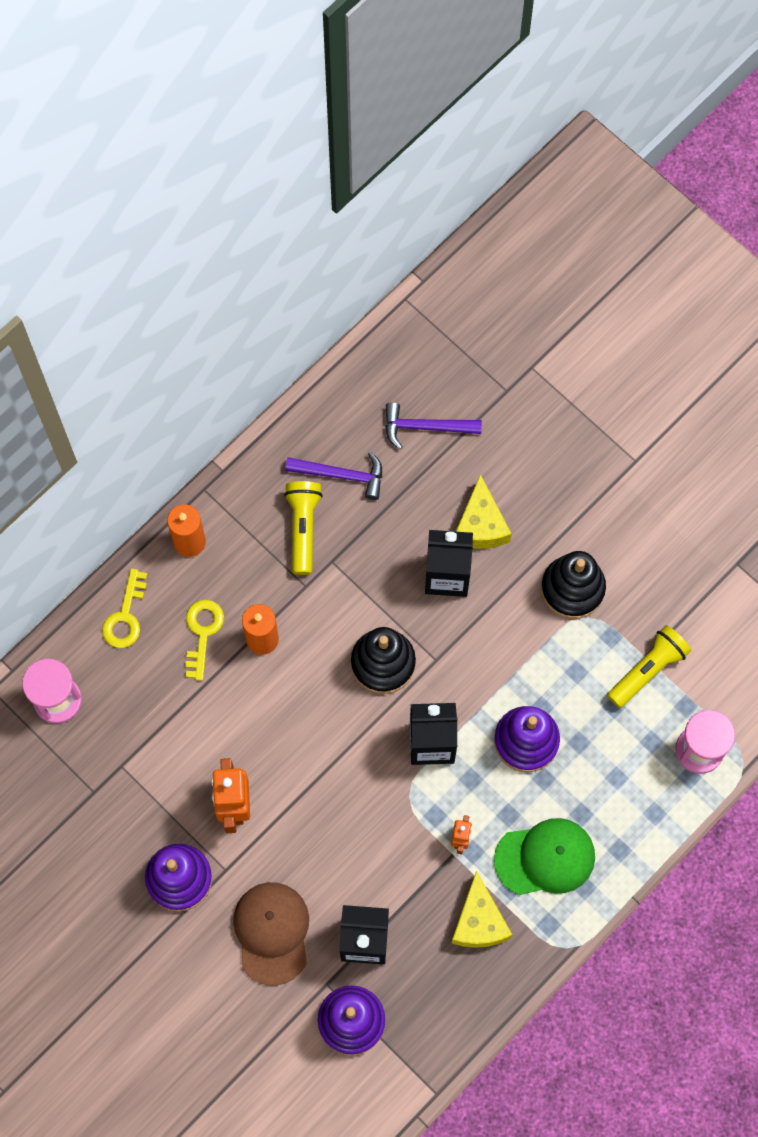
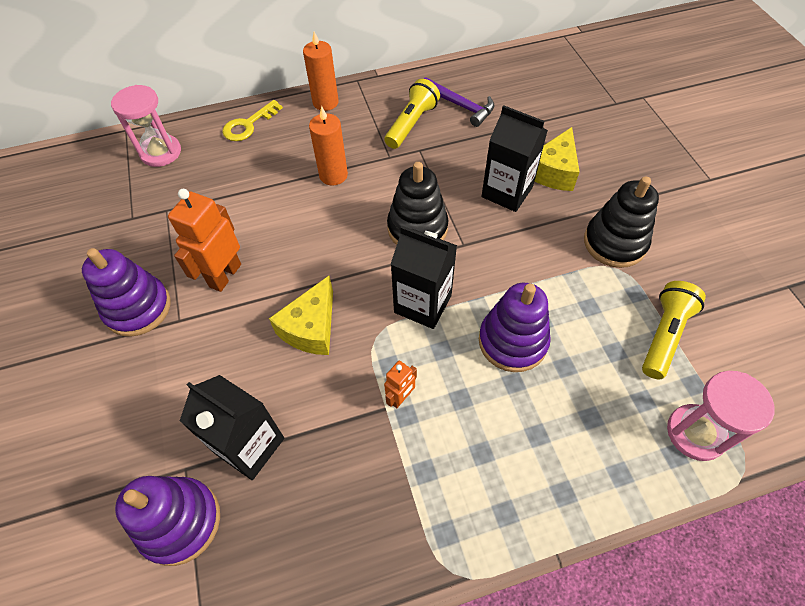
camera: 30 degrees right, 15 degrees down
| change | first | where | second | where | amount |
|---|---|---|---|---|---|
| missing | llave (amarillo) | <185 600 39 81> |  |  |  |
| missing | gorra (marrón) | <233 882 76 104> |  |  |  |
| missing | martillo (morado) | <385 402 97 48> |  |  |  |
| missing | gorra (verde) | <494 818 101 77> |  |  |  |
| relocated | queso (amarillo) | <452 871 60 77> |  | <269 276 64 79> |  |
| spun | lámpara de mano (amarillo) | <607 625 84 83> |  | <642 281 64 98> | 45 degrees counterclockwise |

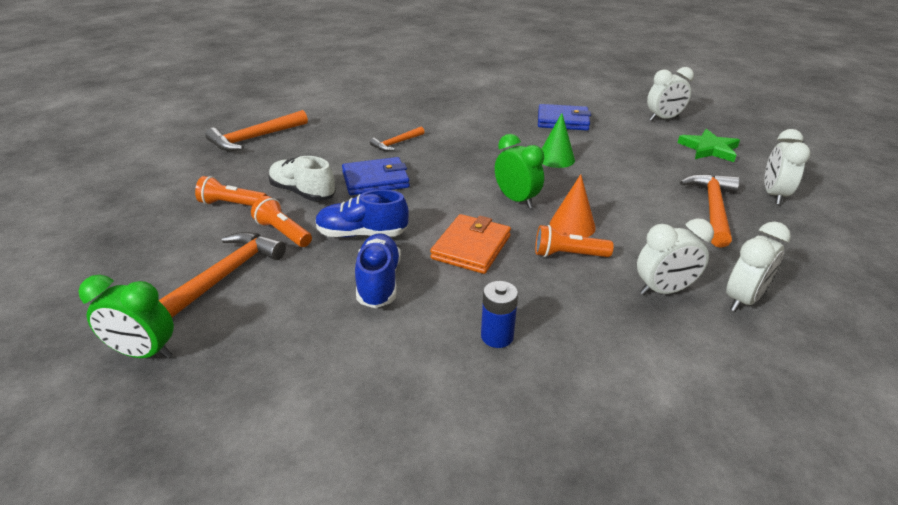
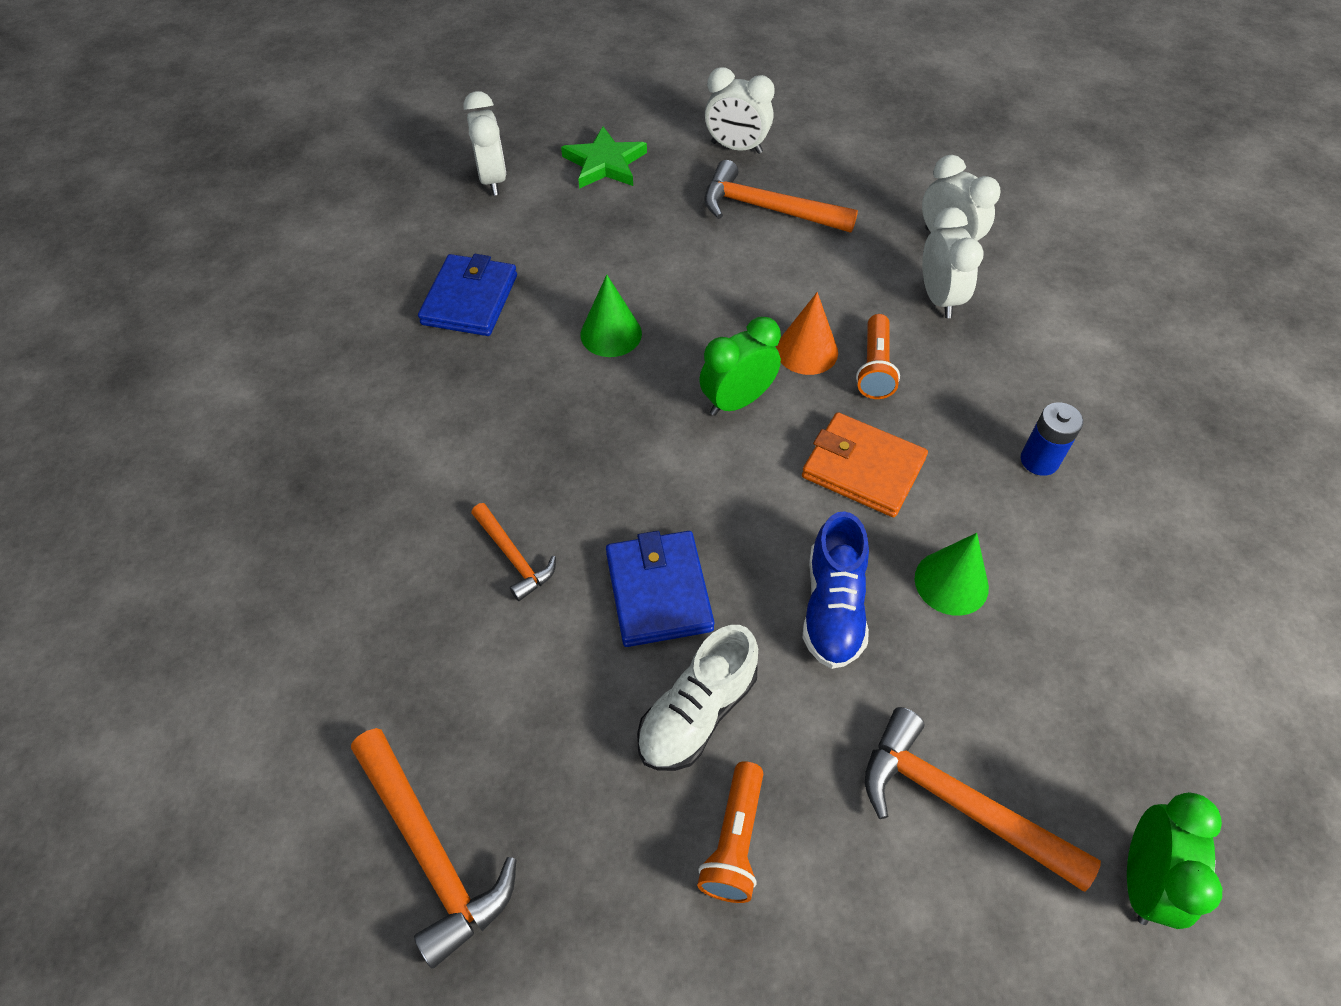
camera: 85 degrees left, 20 degrees up
| change | first | where | second | where | amount |
|---|---|---|---|---|---|
| missing | lámpara de mano (naranja) | <251 196 61 51> |  |  |  |
| exchanged | zapato (azul) | <355 233 46 75> | cono (verde) | <915 533 74 83> |  |

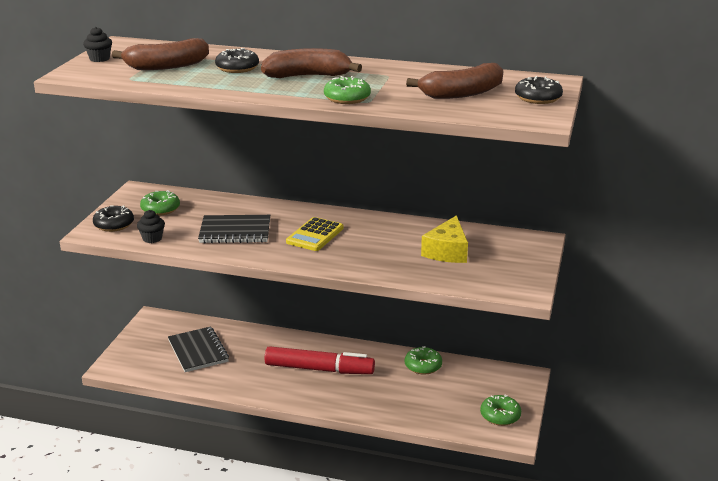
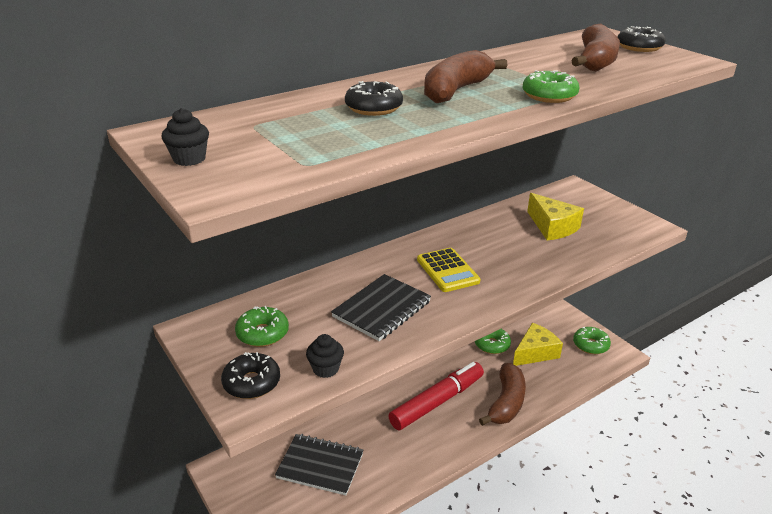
camera: 50 degrees left, 5 degrees up
| change | first | where | second | where | amount |
|---|---|---|---|---|---|
| appeared |  |  | queso (amarillo) | <513 323 50 43> |  |
| relocated | plátano (marrón) | <112 38 97 32> |  | <479 363 47 63> |  |

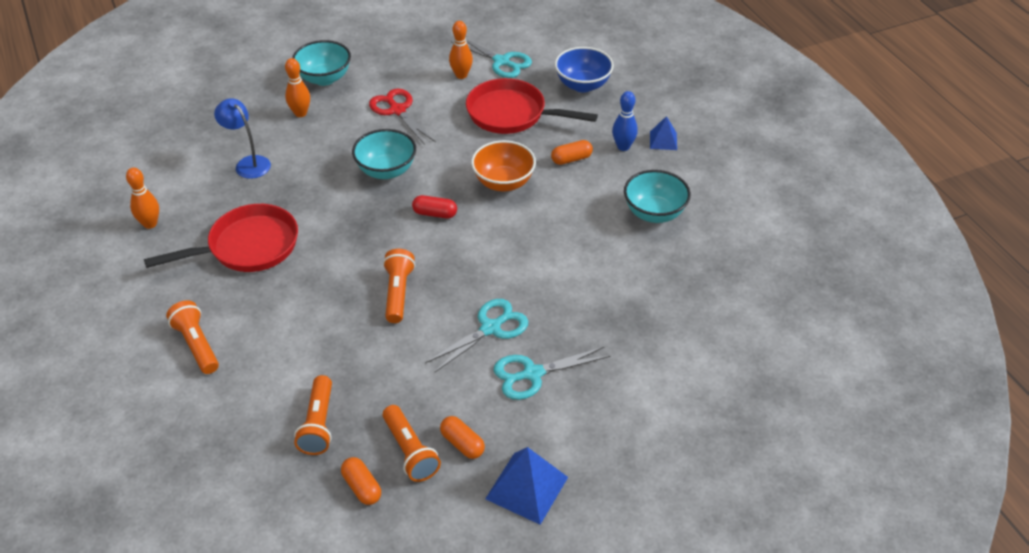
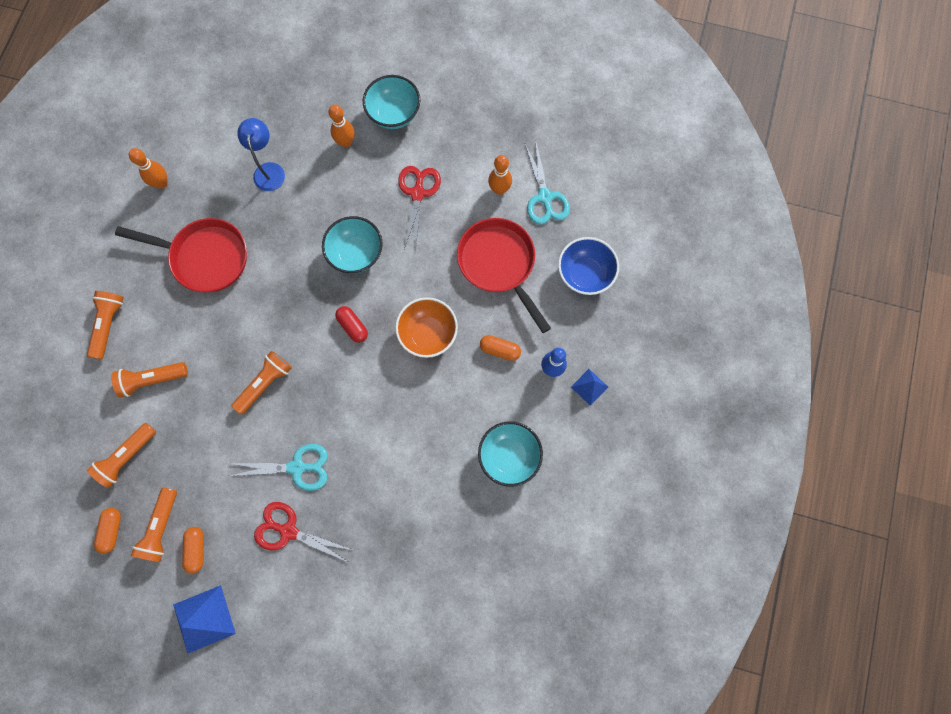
camera: 40 degrees right, 30 degrees up
| change | first | where | second | where | amount |
|---|---|---|---|---|---|
| appeared |  |  | lámpara de mano (naranja) | <111 362 77 36> |  |
| colour | tijeras (turquesa) | <494 346 116 54> | tijeras (rojo) | <254 502 99 61> |  |

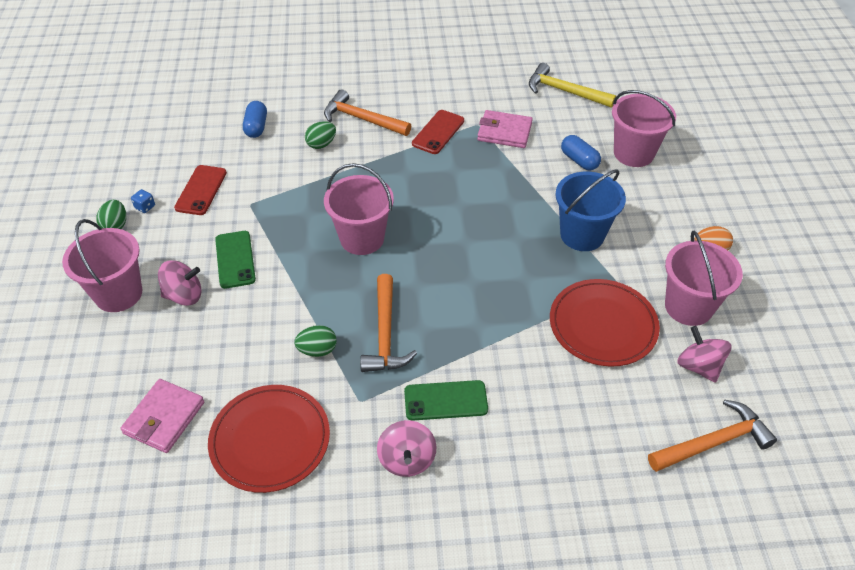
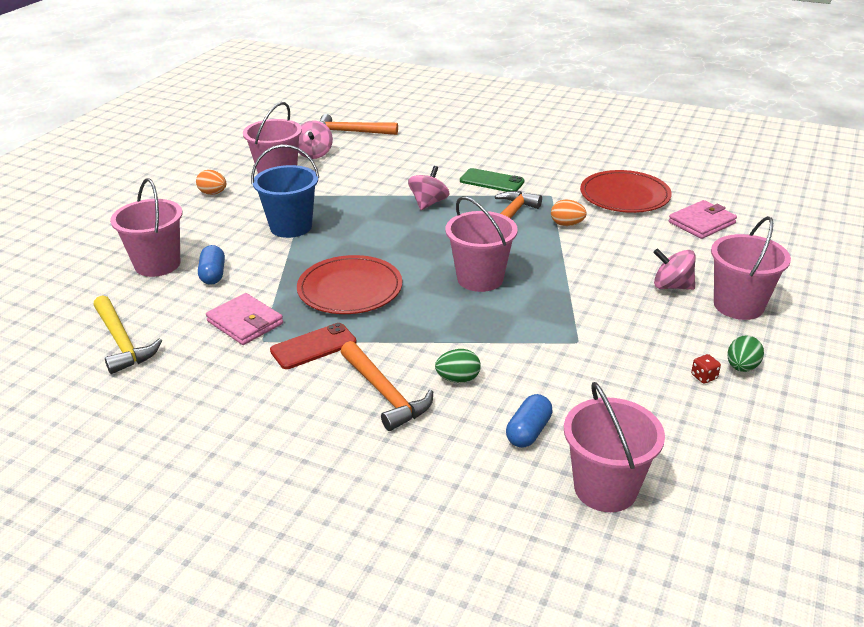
camera: 150 degrees left, 15 degrees down
| change | first | where | second | where | amount |
|---|---|---|---|---|---|
| missing | móvil (rojo) | <174 165 53 50> |  |  |  |
| missing | móvil (verde) | <215 231 41 58> |  |  |  |
| appeared |  |  | balde (rosa) | <564 382 101 130> |  |
| relocated | peonza (rosa) | <377 420 60 57> |  | <408 166 42 44> |  |
| relocated | plato (rojo) | <550 279 110 88> |  | <297 255 105 59> |  |
| colour | dado (azul) | <131 189 24 24> | dado (rojo) | <691 354 30 30> |  |
| colour | huevo (verde) | <294 325 43 32> | huevo (naranja) | <551 200 36 26> |  |

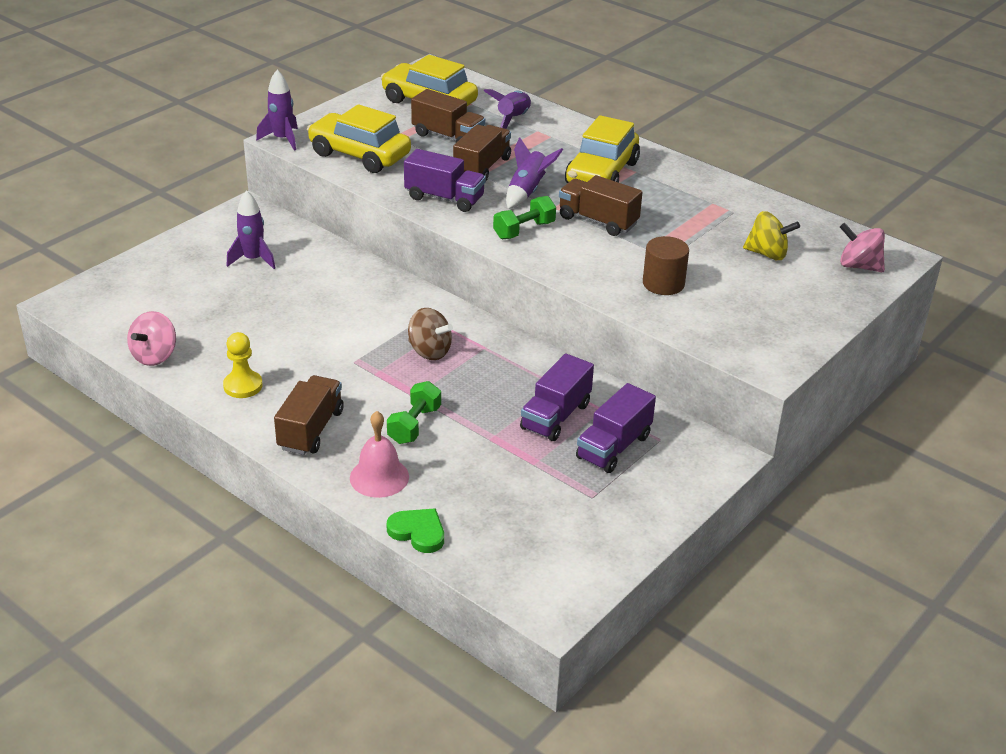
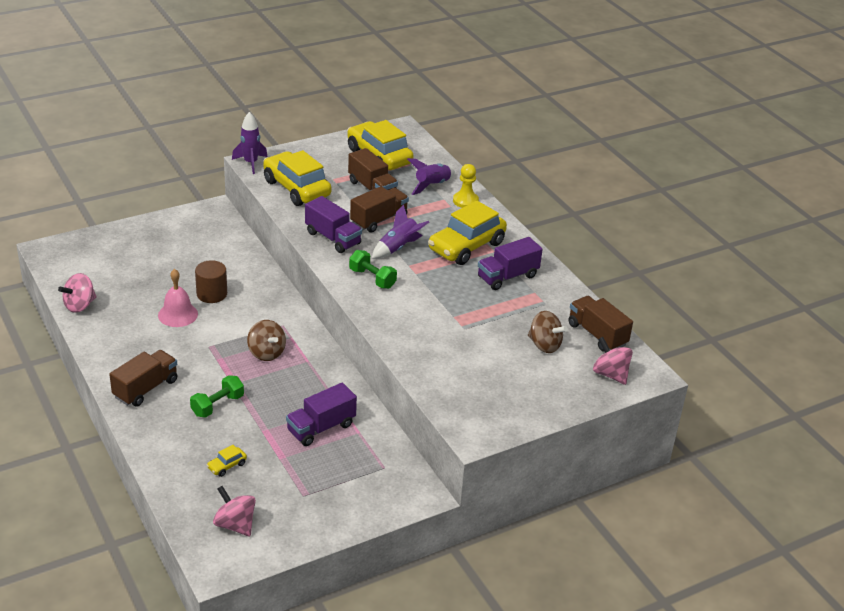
camera: 20 degrees right, 0 degrees up
| change | first | where | second | where | amount |
|---|---|---|---|---|---|
| missing | cohete (morado) | <227 190 48 79> |  |  |  |
| missing | corazón (verde) | <386 508 58 45> |  |  |  |
| appeared |  |  | coche (amarillo) | <207 445 40 32> |  |
| appeared |  |  | peonza (rosa) | <213 486 43 51> |  |
| relocated | peón (amarillo) | <223 332 40 66> |  | <453 164 26 44> |  |
| relocated | campana (rosa) | <350 411 59 87> |  | <158 269 40 58> |  |
| relocated | camión (marrón) | <559 175 83 61> |  | <568 296 65 56> |  |
| relocated | camión (morado) | <576 383 80 90> |  | <478 237 65 53> |  |
| relocated | cilindro (marrón) | <643 236 46 59> |  | <195 260 32 43> |  |
| colour | peonza (amarillo) | <743 211 57 49> | peonza (marrón) | <528 311 39 42> |  |
| spun | mancuerna (verde) | <493 196 63 43> |  | <349 250 48 39> | 60 degrees clockwise |

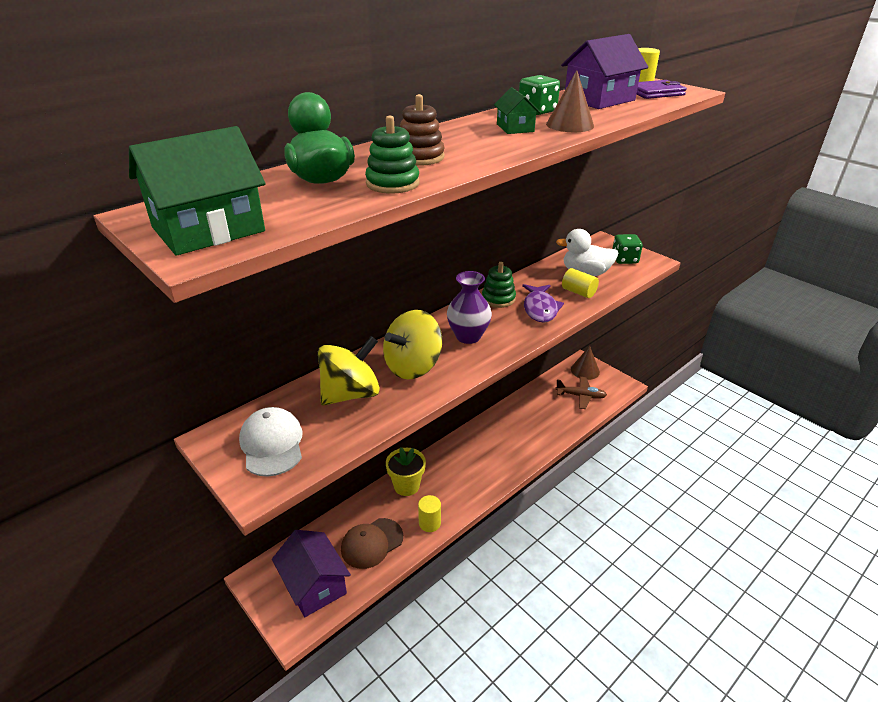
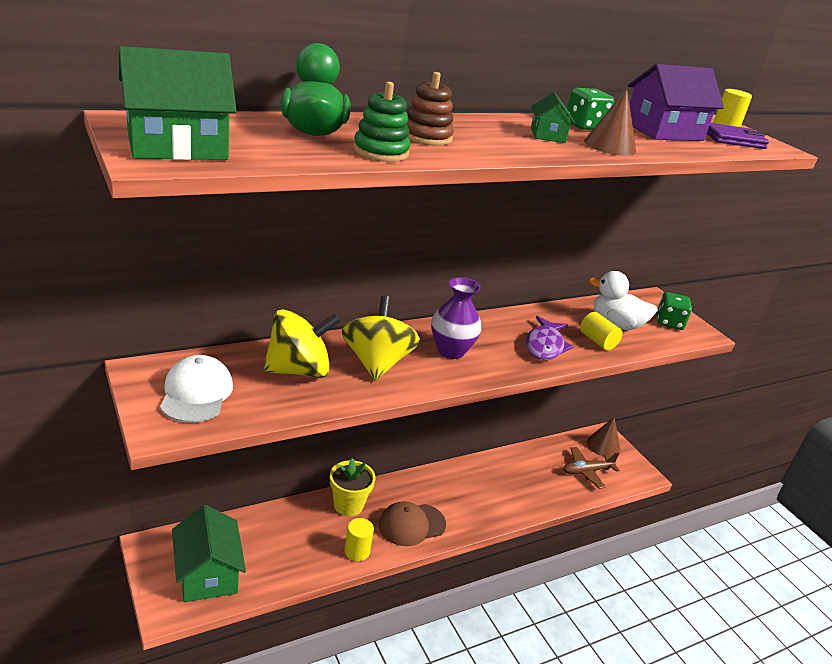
camera: 10 degrees right, 5 degrees down
| change | first | where | second | where | amount |
|---|---|---|---|---|---|
| missing | juguete apilable (verde) | <482 262 34 46> |  |  |  |
| relocated | gorra (marrón) | <341 518 62 51> |  | <379 501 67 45> |  |
| colour | casa (morado) | <272 530 79 87> | casa (verde) | <172 505 74 97> |  |
| spun | peonza (amarillo) | <383 310 59 69> |  | <342 296 78 85> | 120 degrees clockwise |
| spun | avión (marrón) | <555 377 52 32> |  | <563 447 57 42> | 135 degrees clockwise |

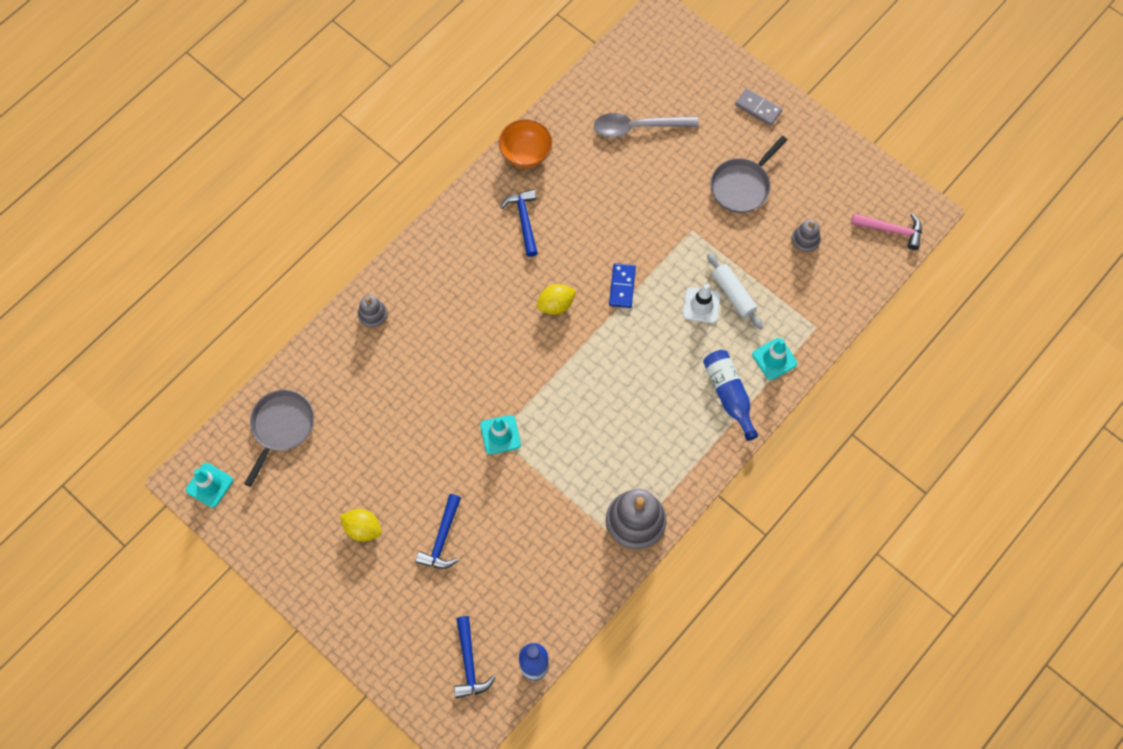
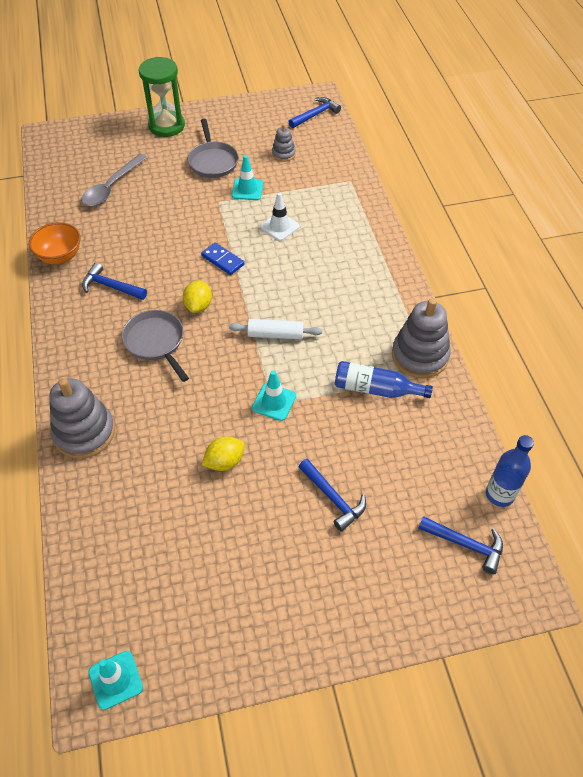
camera: 55 degrees left, 15 degrees down
| change | first | where | second | where | amount |
|---|---|---|---|---|---|
| relocated | sartén (gris) | <244 390 70 97> |  | <122 310 67 72> |  |
| relocated | limón (amarillo) | <340 509 42 33> |  | <202 437 43 34> |  |
| relocated | botella (azul) | <703 350 55 91> |  | <335 361 98 37> |  |
| relocated | rodillo (blanco) | <707 253 56 76> |  | <229 319 93 20> |  |
| relocated | cono de tráfico (turquesa) | <752 338 45 42> |  | <232 155 31 45> |  |
| exchanged | ficha de dominó (gris) | <735 88 47 38> | reloj de arena (verde) | <138 57 47 80> |  |
| colour | martillo (rosa) | <851 213 71 37> | martillo (azul) | <288 97 53 31> |  |
| size | juguete apilable (gris) | <358 295 30 34> |  | <49 378 66 81> | x1.93 |

